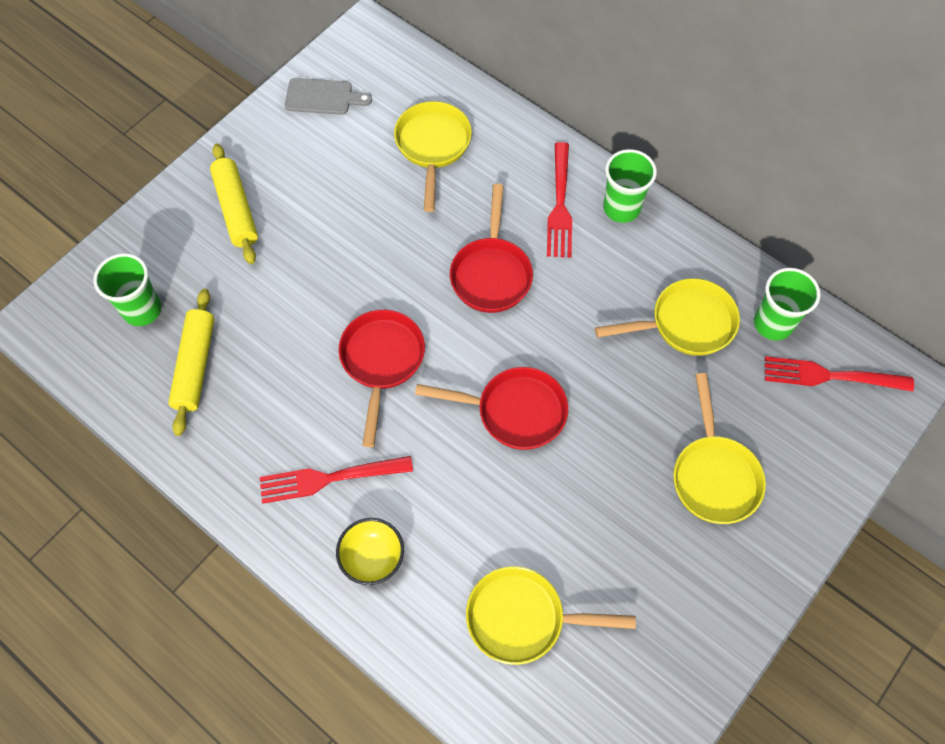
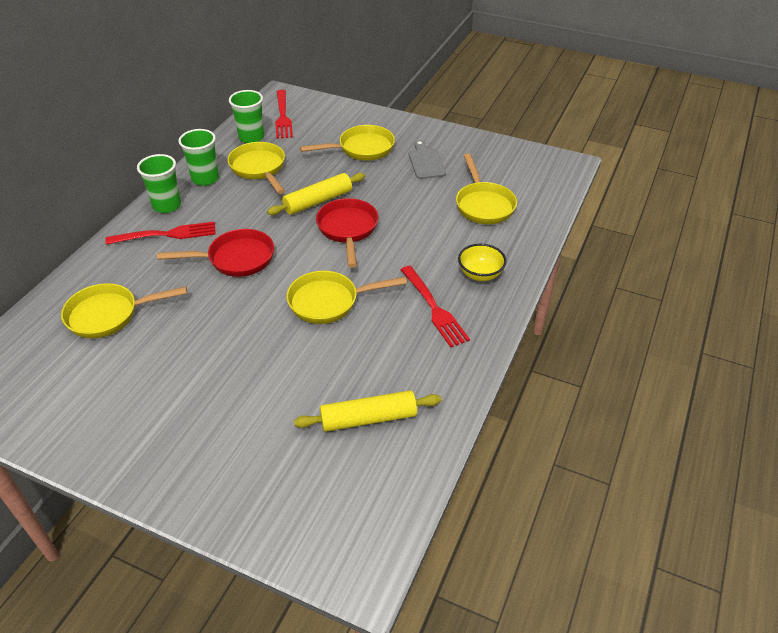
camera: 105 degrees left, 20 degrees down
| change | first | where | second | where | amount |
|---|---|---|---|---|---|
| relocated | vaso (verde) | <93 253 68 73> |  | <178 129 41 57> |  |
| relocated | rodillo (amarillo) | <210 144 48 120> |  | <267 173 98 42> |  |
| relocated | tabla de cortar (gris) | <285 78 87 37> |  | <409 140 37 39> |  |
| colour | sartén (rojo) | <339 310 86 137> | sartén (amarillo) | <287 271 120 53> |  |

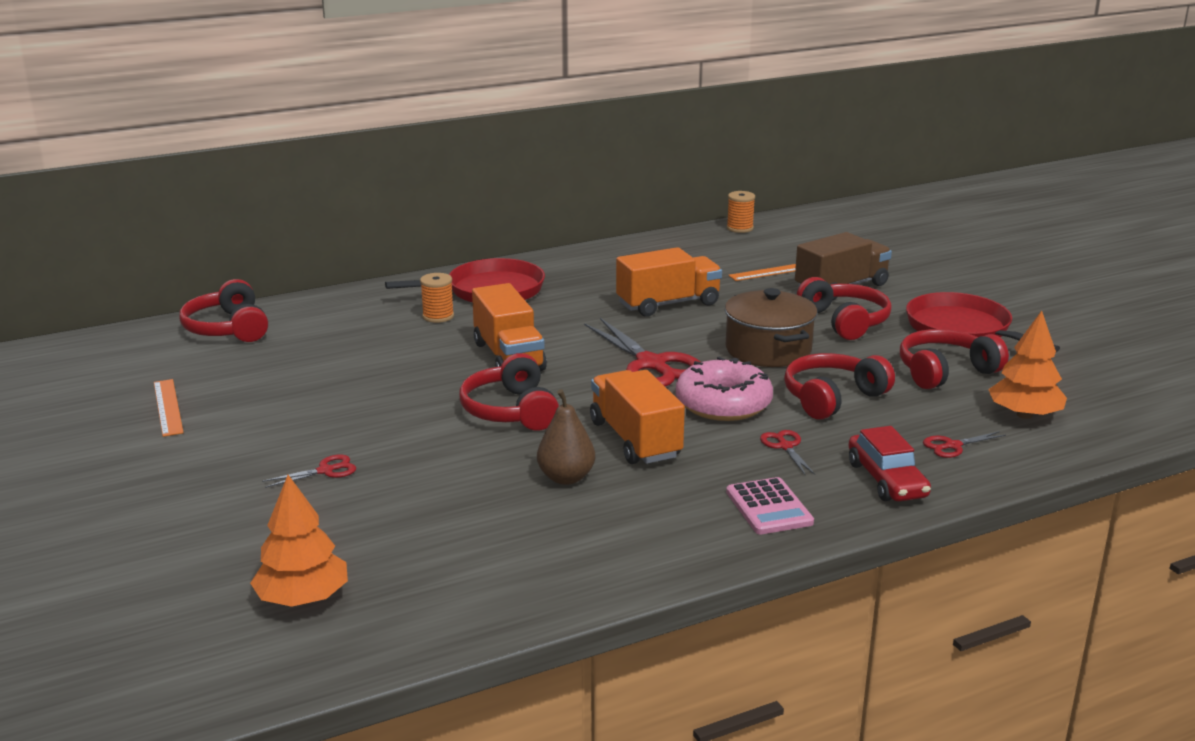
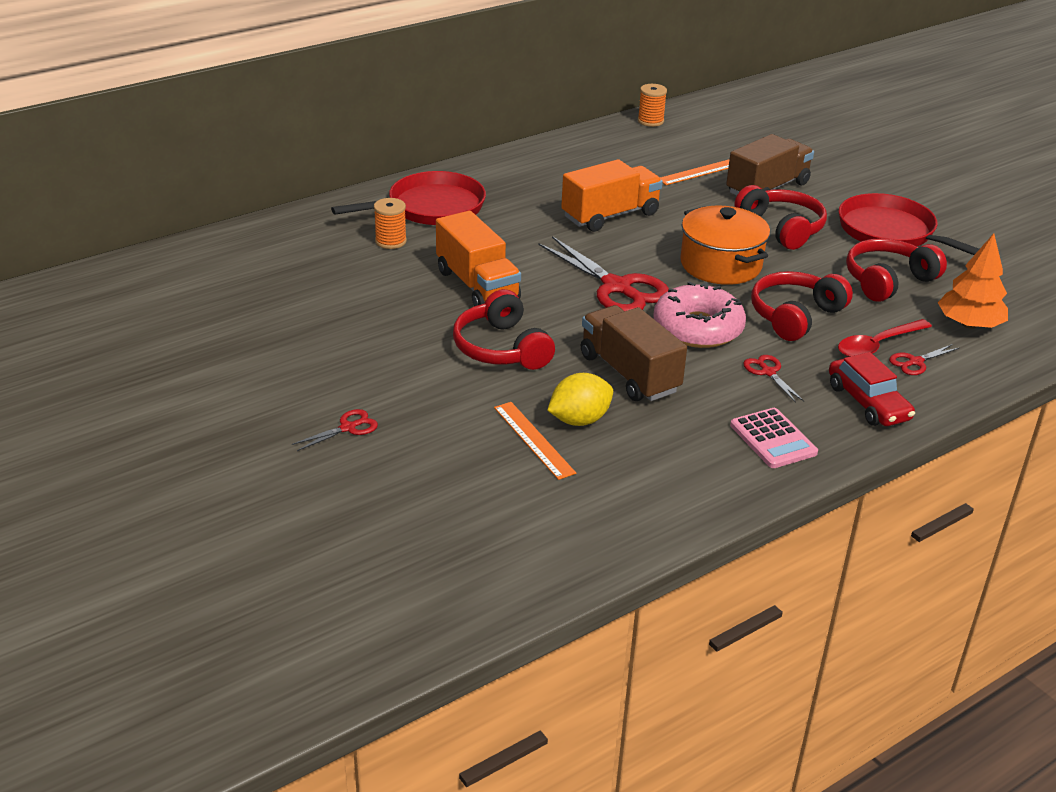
camera: 10 degrees left, 10 degrees up
| change | first | where | second | where | amount |
|---|---|---|---|---|---|
| missing | auriculares (rojo) | <180 279 88 63> |  |  |  |
| missing | árbol (naranja) | <250 475 98 132> |  |  |  |
| appeared |  |  | cuchara (rojo) | <838 319 94 38> |  |
| relocated | regla (naranja) | <154 379 30 58> |  | <494 402 82 78> |  |
| exchanged | pera (marrón) | <537 389 58 96> | limón (amarillo) | <547 373 66 53> |  |
| colour | camión (naranja) | <590 370 95 94> | camión (marrón) | <581 305 106 96> |  |
| colour | olla (marrón) | <725 288 92 79> | olla (naranja) | <680 206 90 79> |  |

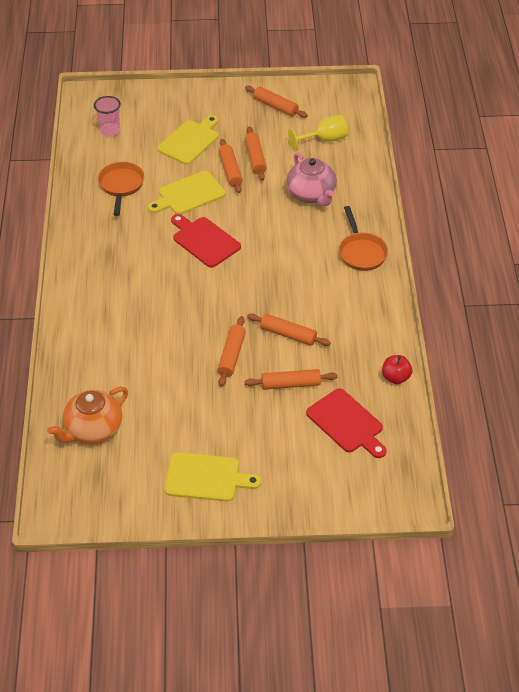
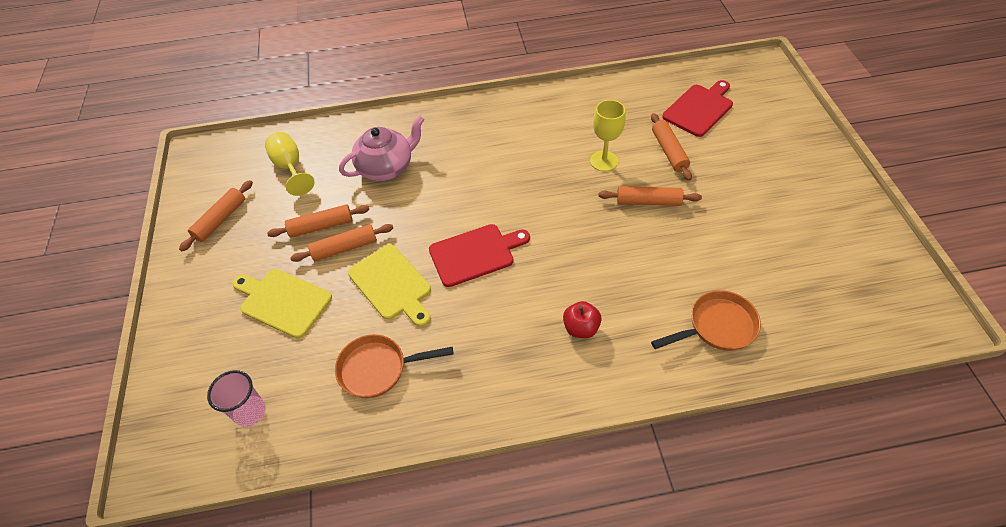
camera: 95 degrees left, 5 degrees up
| change | first | where | second | where | amount |
|---|---|---|---|---|---|
| missing | tetera (naranja) | <47 387 81 57> |  |  |  |
| missing | tabla de cortar (amarillo) | <165 452 96 50> |  |  |  |
| relocated | sartén (naranja) | <339 206 49 65> |  | <651 290 110 61> |  |
| relocated | manzana (rojo) | <382 355 30 29> |  | <563 301 39 37> |  |
| exchanged | rodillo (naranja) | <247 313 84 33> | copa (amarillo) | <590 100 36 72> |  |
| spun | tabla de cortar (rojo) | <171 214 70 54> |  | <429 224 101 63> | 150 degrees counterclockwise |

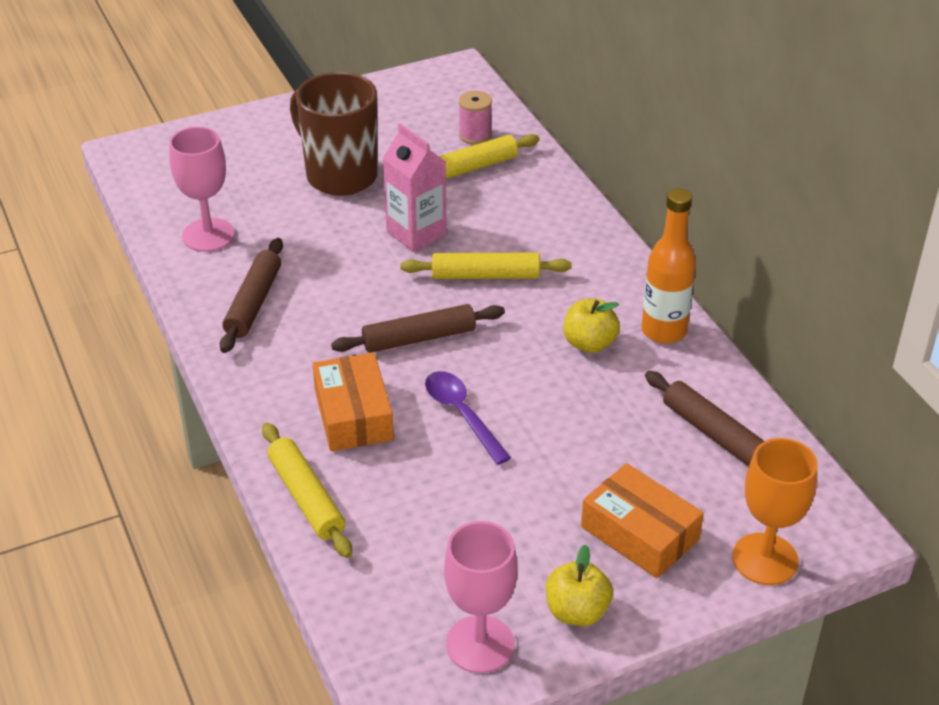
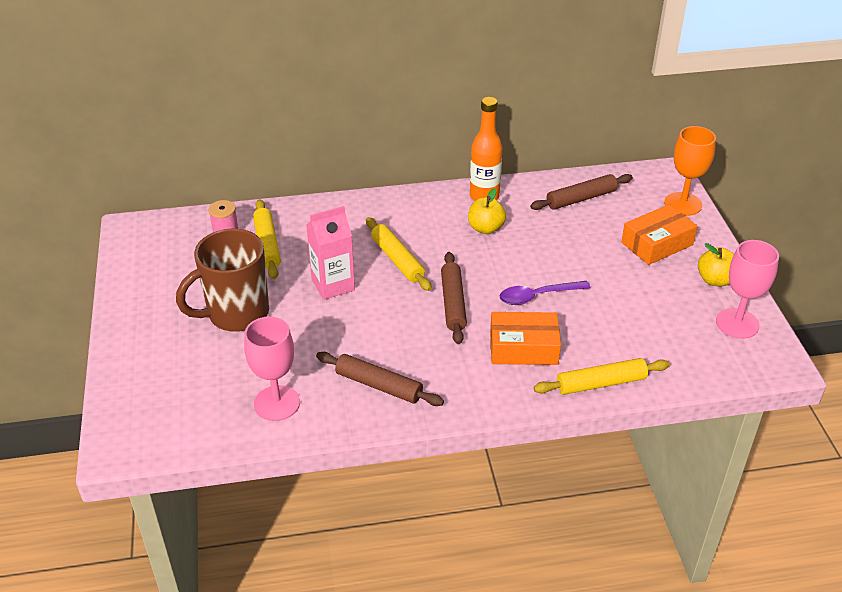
camera: 75 degrees left, 0 degrees up
| change | first | where | second | where | amount |
|---|---|---|---|---|---|
| spun | rodillo (amarillo) | <400 252 172 27> |  | <366 217 66 74> | 45 degrees counterclockwise |

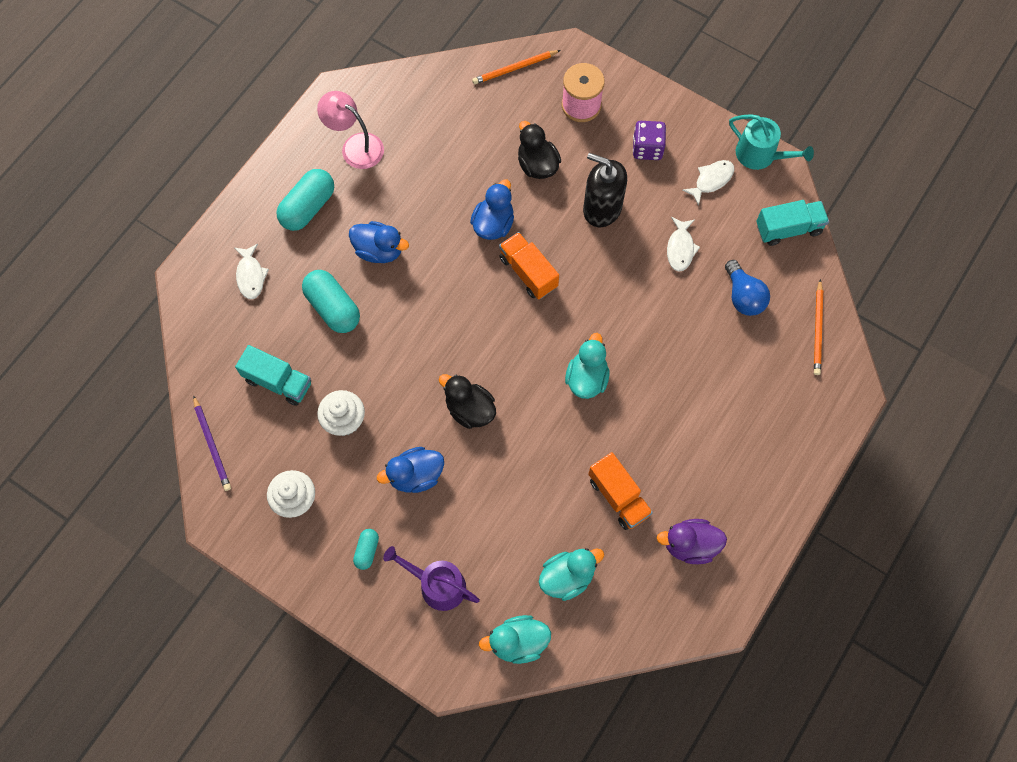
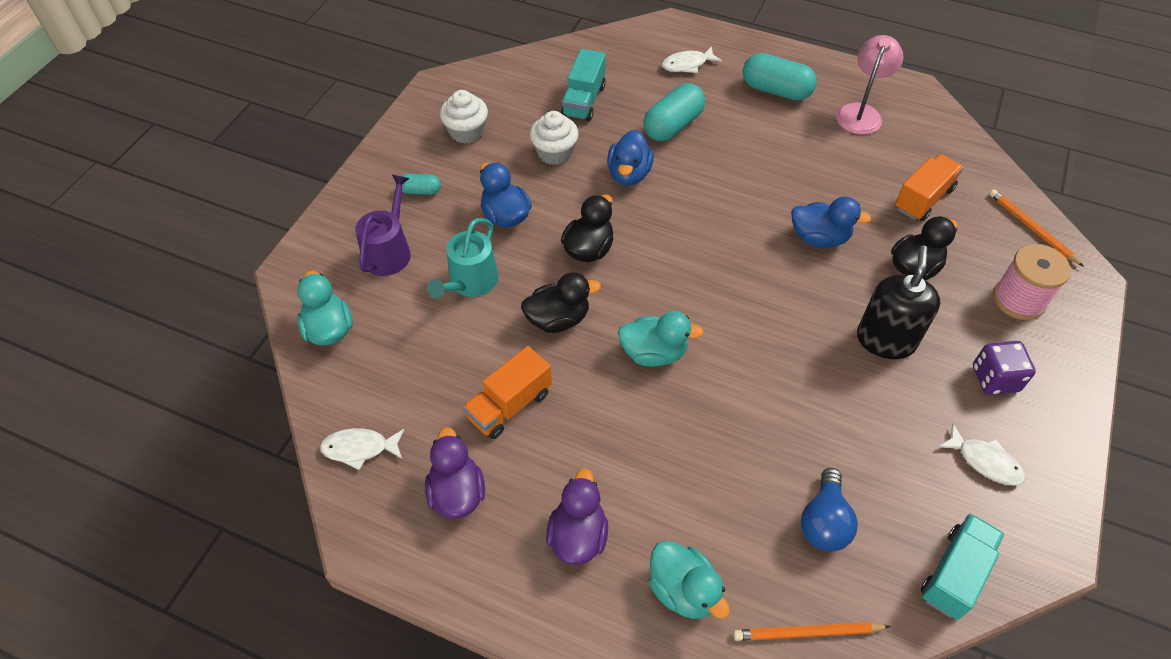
camera: 80 degrees right, 15 degrees down
| change | first | where | second | where | amount |
|---|---|---|---|---|---|
| missing | lápiz (morado) | <193 395 38 96> |  |  |  |
| appeared |  |  | pato (negro) | <521 272 80 61> |  |
| appeared |  |  | pato (morado) | <546 469 62 96> |  |
| relocated | pato (azul) | <349 221 60 42> |  | <607 129 47 57> |  |
| relocated | camión (naranja) | <499 232 60 67> |  | <895 154 69 67> |  |
| relocated | pato (turquesa) | <539 548 65 53> |  | <649 541 81 78> |  |
| relocated | pez (blanco) | <667 217 33 55> |  | <320 428 85 42> |  |
| relocated | regadera (turquesa) | <729 114 85 56> |  | <427 218 72 80> |  |
| spun | bombilla (azul) | <725 260 45 56> |  | <801 468 57 83> | 45 degrees counterclockwise |
| spun | camión (turquesa) | <756 200 73 46> |  | <921 514 83 106> | 120 degrees counterclockwise |

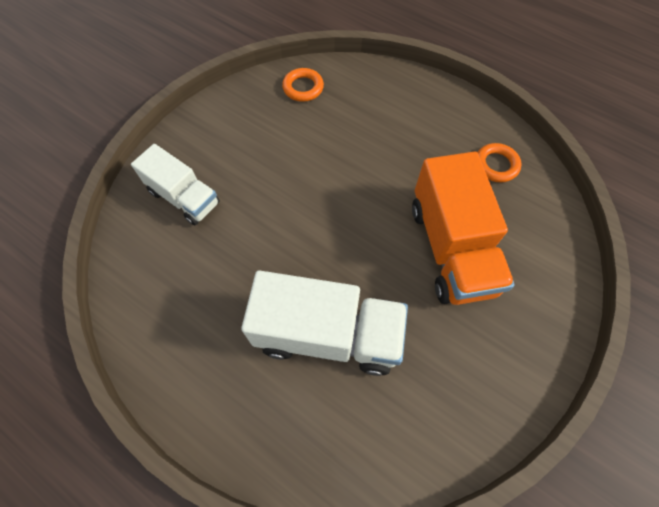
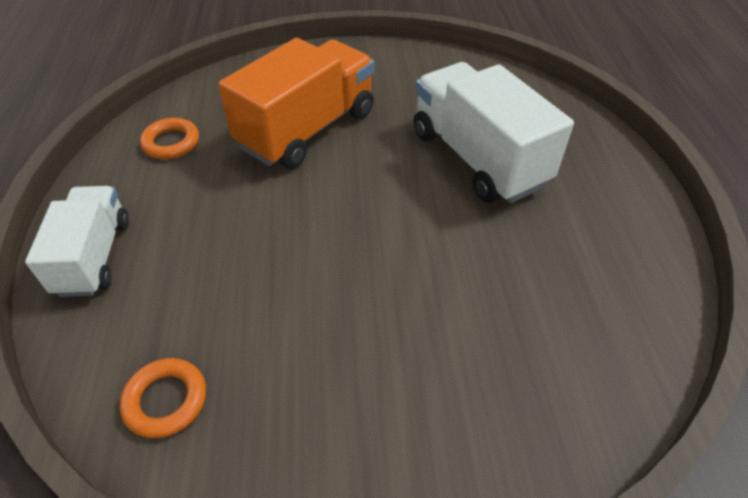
camera: 130 degrees left, 15 degrees down
| change | first | where | second | where | amount |
|---|---|---|---|---|---|
| relocated | camión (blanco) | <131 144 89 81> |  | <25 186 104 111> |  |

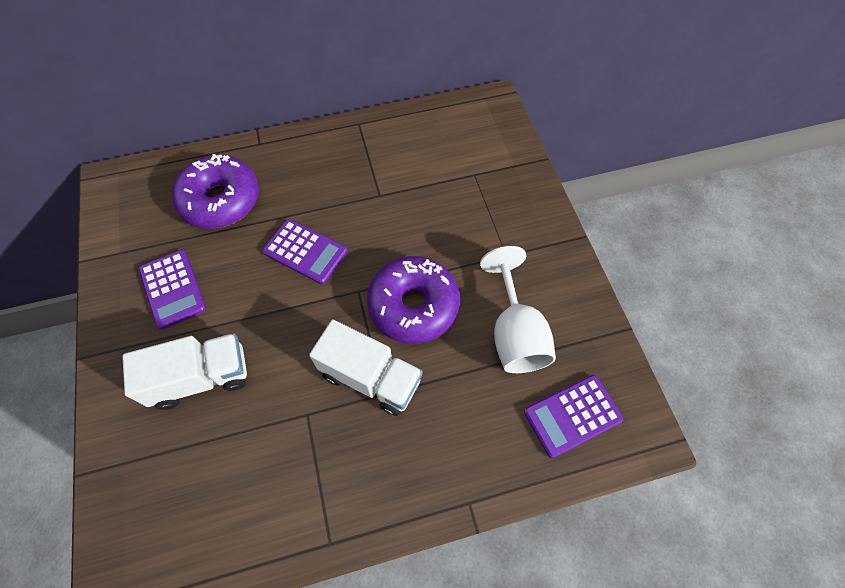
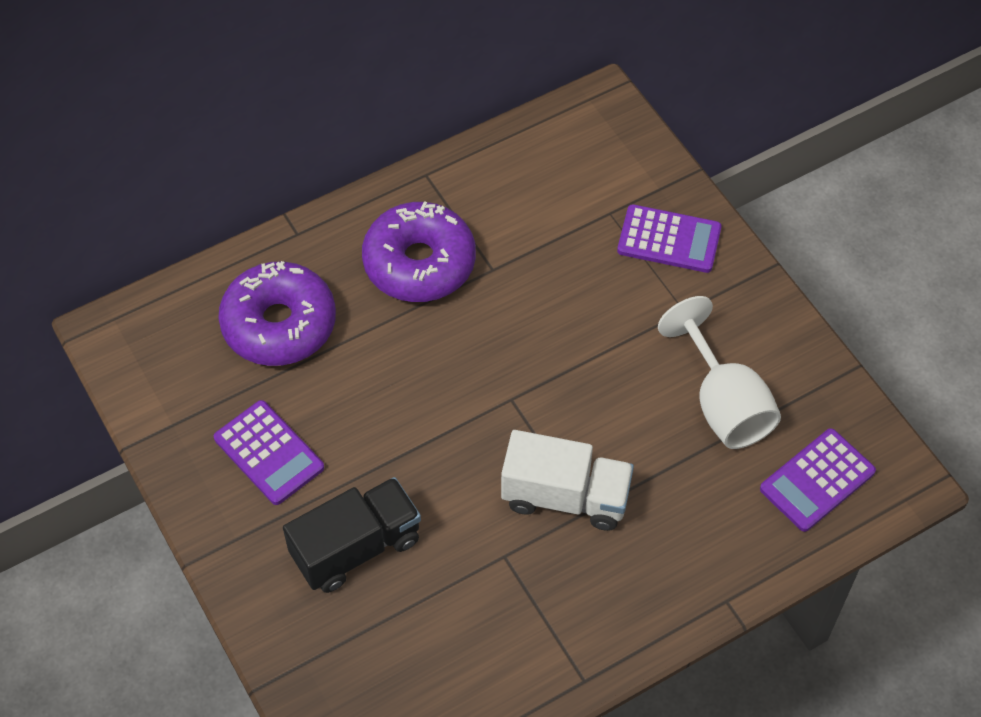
camera: 15 degrees left, 5 degrees down
| change | first | where | second | where | amount |
|---|---|---|---|---|---|
| relocated | calculadora (morado) | <262 219 85 65> |  | <617 204 105 69> |  |
| relocated | rosquilla (morado) | <367 256 93 88> |  | <362 201 114 101> |  |
| colour | camión (blanco) | <122 333 125 77> | camión (negro) | <283 477 138 116> |  |

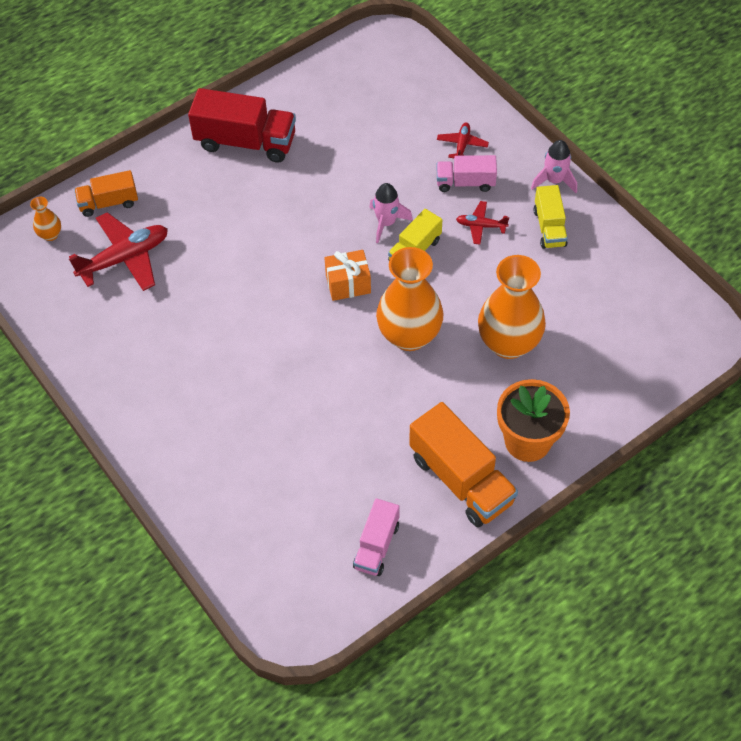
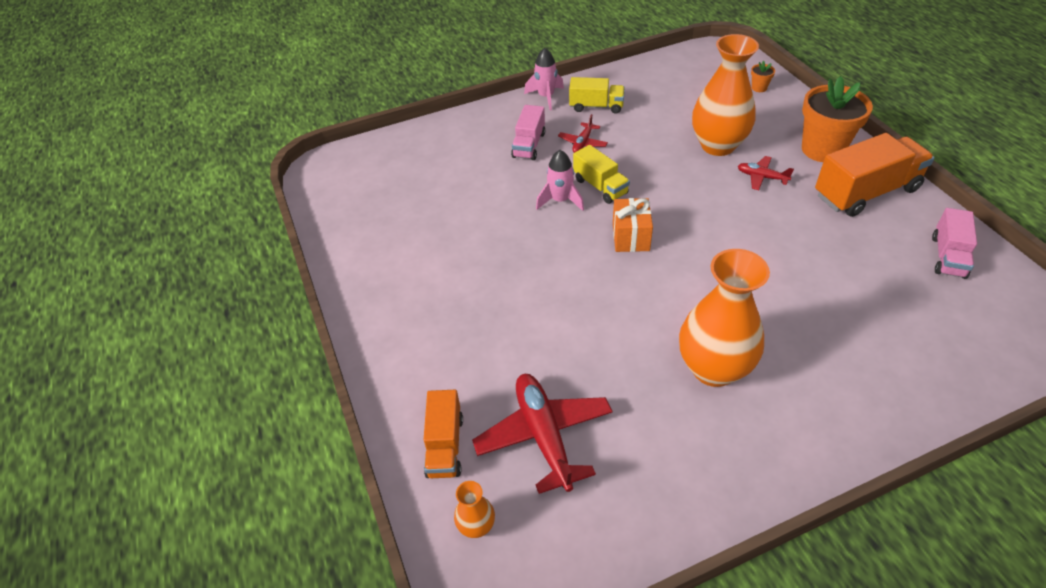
camera: 75 degrees left, 10 degrees down
| change | first | where | second | where | amount |
|---|---|---|---|---|---|
| missing | camión (rojo) | <188 88 108 75> |  |  |  |
| appeared |  |  | maceta (naranja) | <751 61 24 31> |  |
| relocated | florero (naranja) | <376 247 68 104> |  | <679 249 91 138> |  |
| relocated | avión (rojo) | <437 123 52 35> |  | <738 156 56 34> |  |
| spun | camión (rosa) | <353 498 47 78> |  | <932 208 45 71> | 75 degrees clockwise |

